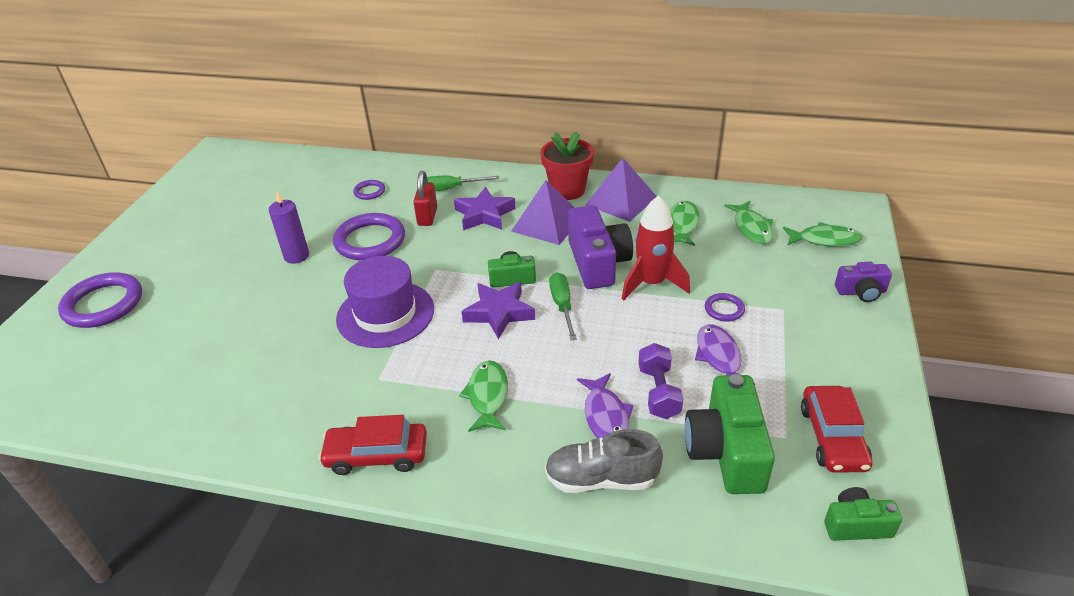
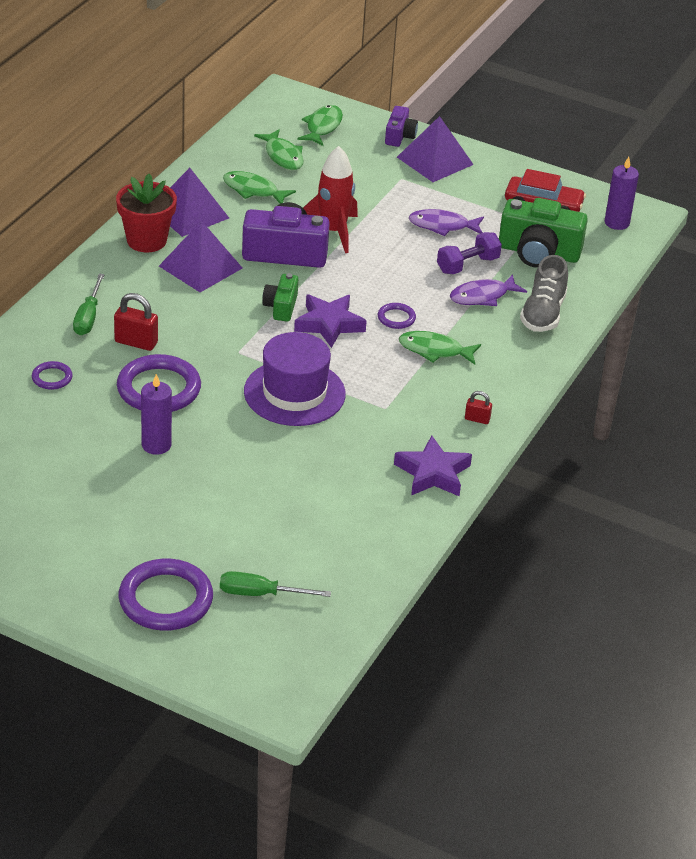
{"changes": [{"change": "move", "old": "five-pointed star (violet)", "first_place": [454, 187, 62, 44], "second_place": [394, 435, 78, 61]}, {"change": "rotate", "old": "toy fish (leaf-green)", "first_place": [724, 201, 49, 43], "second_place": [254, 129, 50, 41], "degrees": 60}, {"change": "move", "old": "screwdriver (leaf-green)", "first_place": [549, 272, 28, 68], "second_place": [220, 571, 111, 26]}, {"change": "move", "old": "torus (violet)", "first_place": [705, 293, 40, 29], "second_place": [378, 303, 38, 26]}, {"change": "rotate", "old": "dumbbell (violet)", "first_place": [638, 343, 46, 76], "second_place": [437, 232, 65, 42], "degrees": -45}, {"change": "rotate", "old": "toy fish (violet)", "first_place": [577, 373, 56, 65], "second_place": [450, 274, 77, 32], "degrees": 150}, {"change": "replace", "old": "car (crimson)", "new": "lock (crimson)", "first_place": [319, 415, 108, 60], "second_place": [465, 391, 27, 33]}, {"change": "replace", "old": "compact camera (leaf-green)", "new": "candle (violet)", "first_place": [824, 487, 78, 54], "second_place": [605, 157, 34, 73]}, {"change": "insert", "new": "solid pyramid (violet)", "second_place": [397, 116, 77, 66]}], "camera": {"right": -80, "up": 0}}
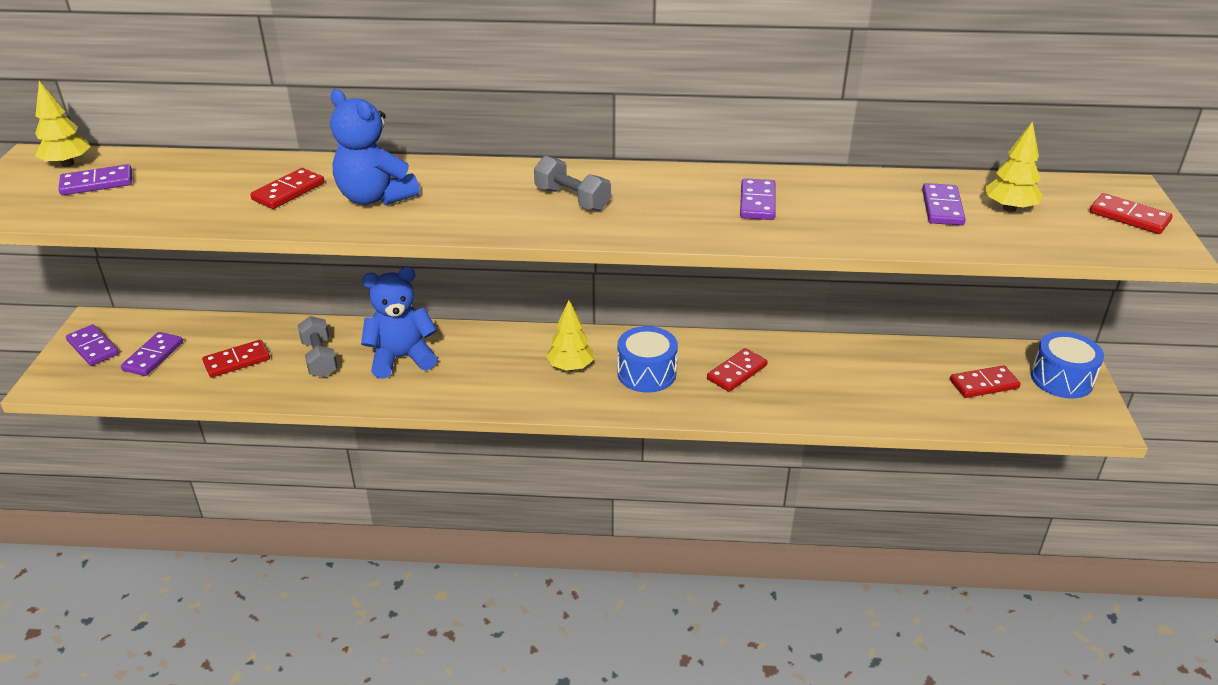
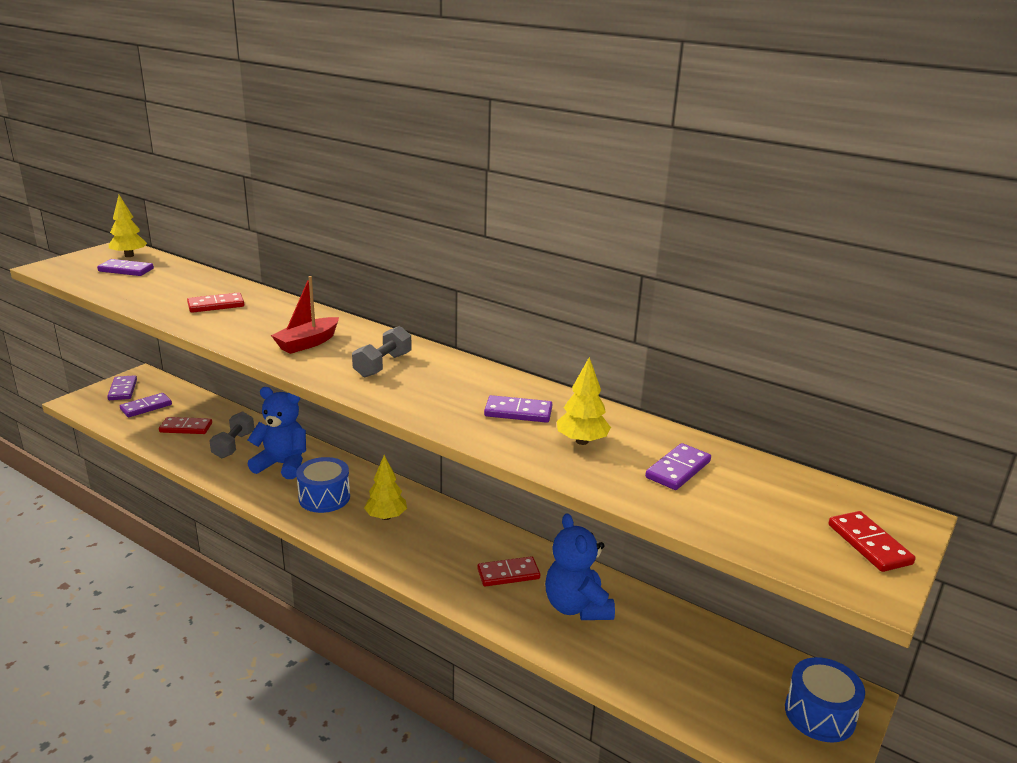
{"changes": [{"change": "move", "old": "stuffed bear (royal blue)", "first_place": [330, 89, 90, 116], "second_place": [545, 513, 70, 107]}, {"change": "move", "old": "toy tree (golden)", "first_place": [985, 121, 58, 91], "second_place": [557, 357, 54, 88]}, {"change": "rotate", "old": "dumbbell (ash-grey)", "first_place": [534, 156, 77, 55], "second_place": [352, 326, 60, 51], "degrees": 45}, {"change": "rotate", "old": "domino tile (violet)", "first_place": [740, 178, 36, 42], "second_place": [484, 395, 68, 28], "degrees": 60}, {"change": "move", "old": "drum (royal blue)", "first_place": [617, 326, 61, 67], "second_place": [296, 457, 54, 56]}, {"change": "delete", "old": "domino tile (crimson)", "first_place": [950, 365, 71, 33]}, {"change": "insert", "new": "boat (crimson)", "second_place": [271, 276, 68, 78]}], "camera": {"right": 30, "up": -10}}
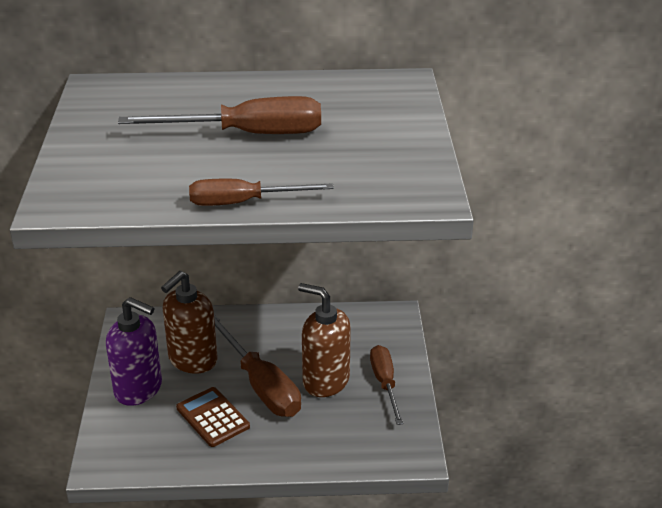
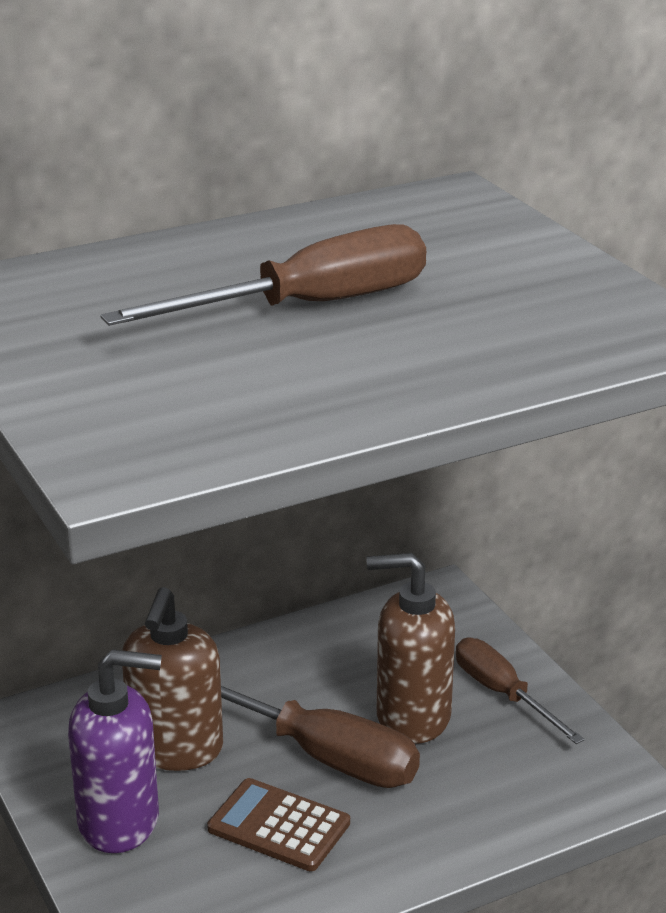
{"changes": [{"change": "delete", "old": "screwdriver (brown)", "first_place": [189, 179, 145, 27]}], "camera": {"right": -25, "up": -5}}
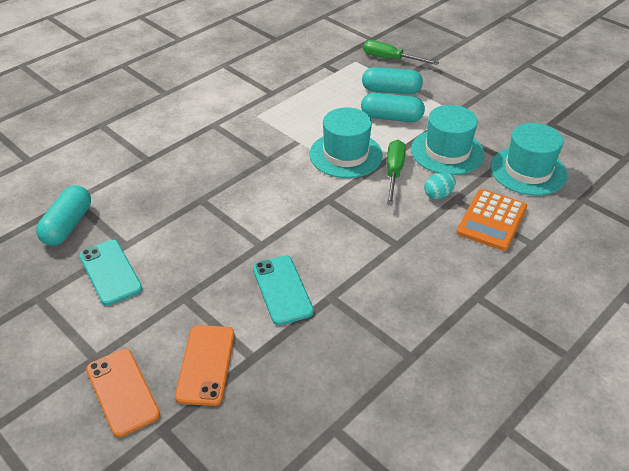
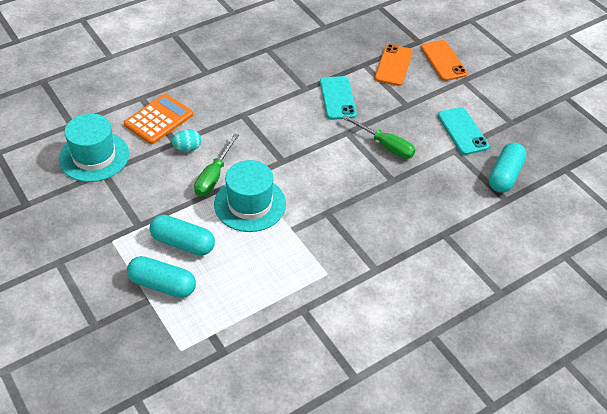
{"changes": [{"change": "move", "old": "screwdriver (leaf-green)", "first_place": [363, 40, 76, 25], "second_place": [342, 115, 74, 44]}, {"change": "delete", "old": "tall hat (aqua)", "first_place": [411, 105, 74, 70]}], "camera": {"right": -170, "up": 5}}
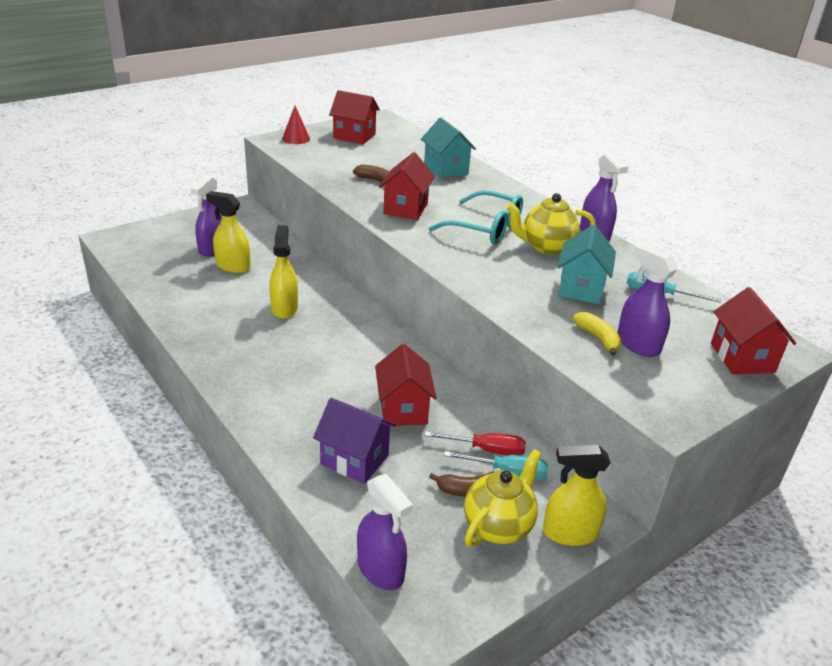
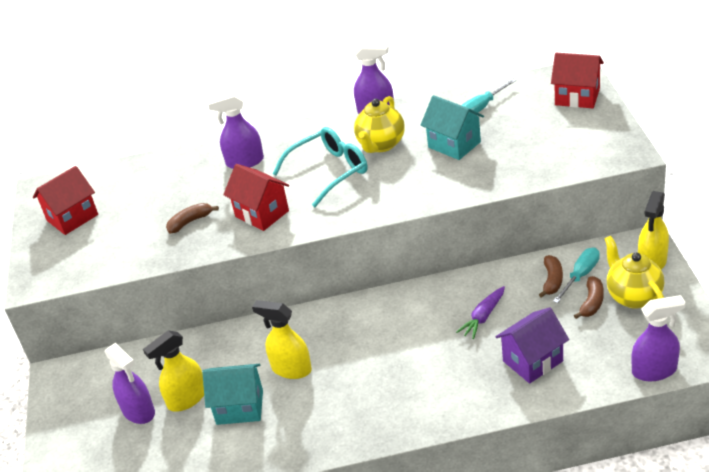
{"changes": [{"change": "delete", "old": "cone (crimson)", "first_place": [282, 106, 28, 38]}, {"change": "move", "old": "toy house (aqua)", "first_place": [421, 118, 55, 60], "second_place": [202, 364, 61, 61]}, {"change": "move", "old": "spray cleaner (violet)", "first_place": [617, 244, 60, 113], "second_place": [208, 92, 56, 77]}, {"change": "delete", "old": "toy banana (golden)", "first_place": [573, 312, 48, 44]}, {"change": "replace", "old": "toy house (crimson)", "new": "carrot (violet)", "first_place": [375, 344, 62, 82], "second_place": [456, 286, 49, 53]}, {"change": "replace", "old": "screwdriver (crimson)", "new": "toy banana (brown)", "first_place": [425, 431, 101, 24], "second_place": [539, 255, 24, 43]}], "camera": {"right": -55, "up": 5}}
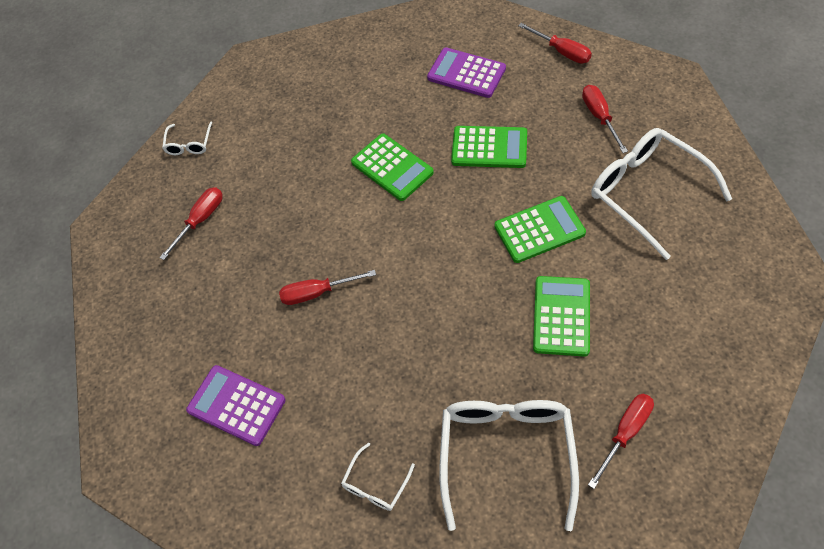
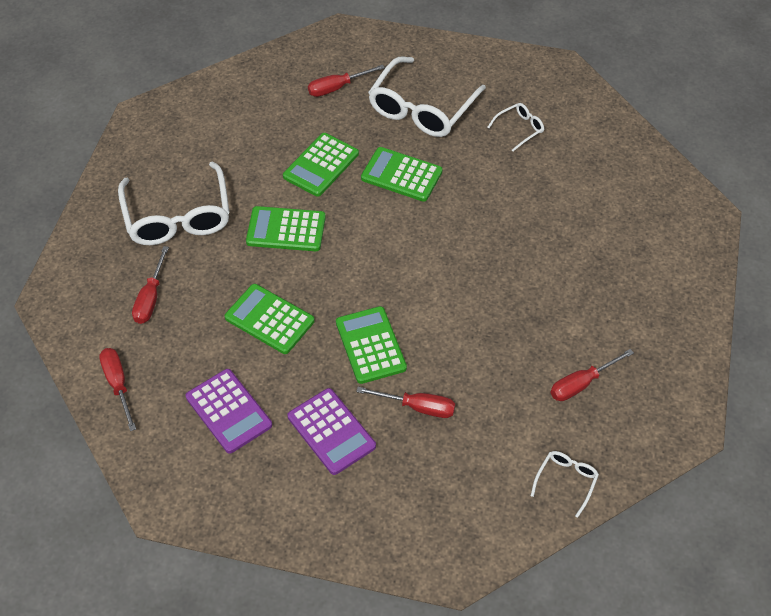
{"changes": [{"change": "move", "old": "screwdriver (crimson)", "first_place": [279, 270, 97, 35], "second_place": [356, 387, 99, 31]}, {"change": "move", "old": "adding machine (violet)", "first_place": [186, 365, 100, 81], "second_place": [288, 388, 88, 87]}, {"change": "insert", "new": "adding machine (leaf-green)", "second_place": [361, 147, 82, 55]}], "camera": {"right": -160, "up": -5}}
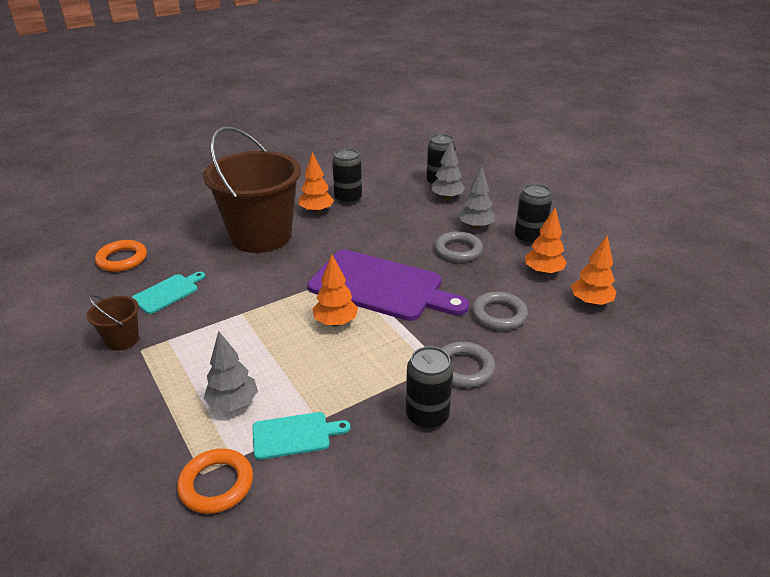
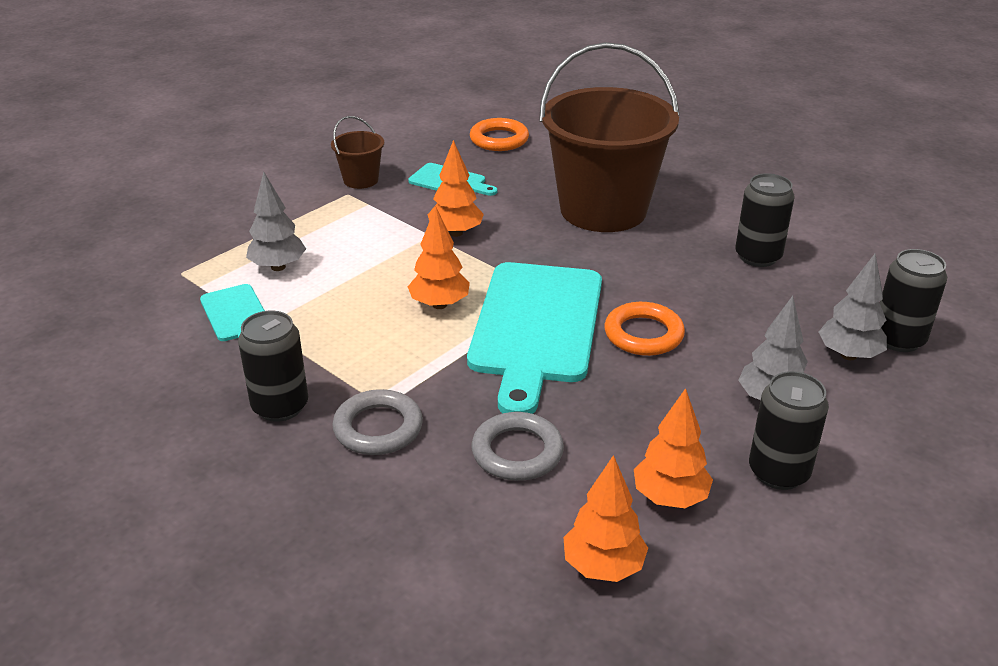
{"changes": [{"change": "move", "old": "toy tree (orange-coloured)", "first_place": [299, 152, 35, 62], "second_place": [428, 140, 56, 97]}, {"change": "delete", "old": "torus (ash-grey)", "first_place": [435, 231, 48, 31]}, {"change": "recolor", "old": "bread board (violet)", "new": "bread board (aqua)", "first_place": [308, 250, 161, 71], "second_place": [467, 262, 135, 152]}, {"change": "move", "old": "torus (orange-coloured)", "first_place": [177, 448, 76, 66], "second_place": [604, 302, 81, 54]}], "camera": {"right": 75, "up": 0}}
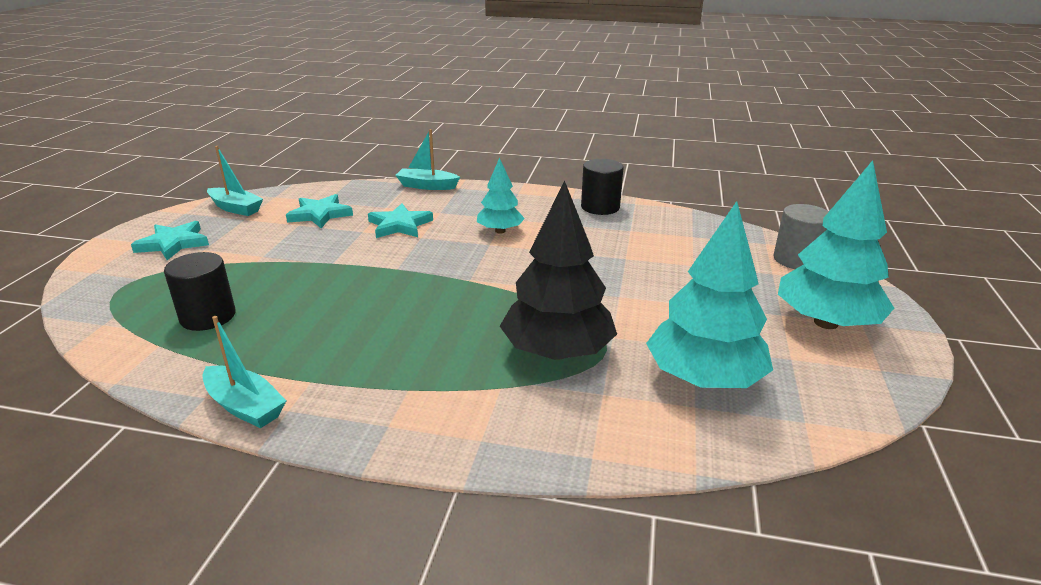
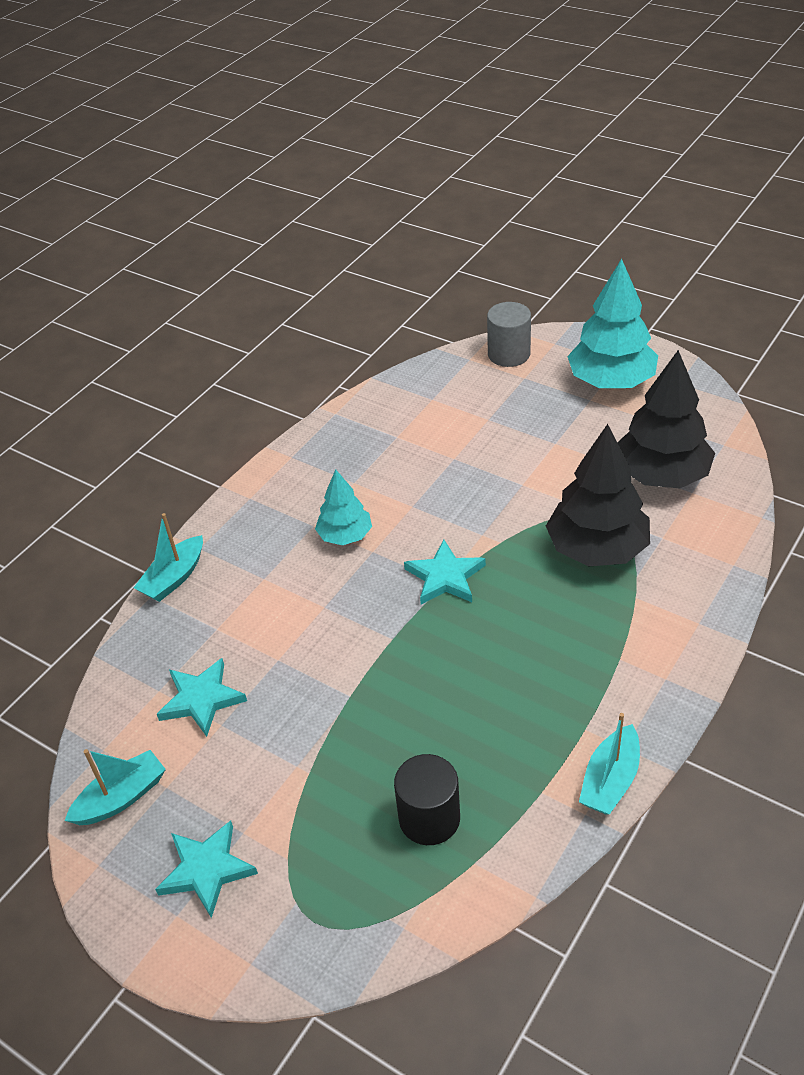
{"changes": [{"change": "delete", "old": "cylinder shape (black)", "first_place": [581, 159, 42, 56]}, {"change": "recolor", "old": "toy tree (aqua)", "new": "toy tree (black)", "first_place": [646, 201, 127, 187], "second_place": [617, 350, 98, 138]}, {"change": "move", "old": "five-pointed star (aqua)", "first_place": [368, 204, 65, 34], "second_place": [404, 539, 82, 65]}, {"change": "rotate", "old": "boat (aqua)", "first_place": [202, 316, 85, 112], "second_place": [579, 713, 61, 102], "degrees": 150}], "camera": {"right": -65, "up": 15}}
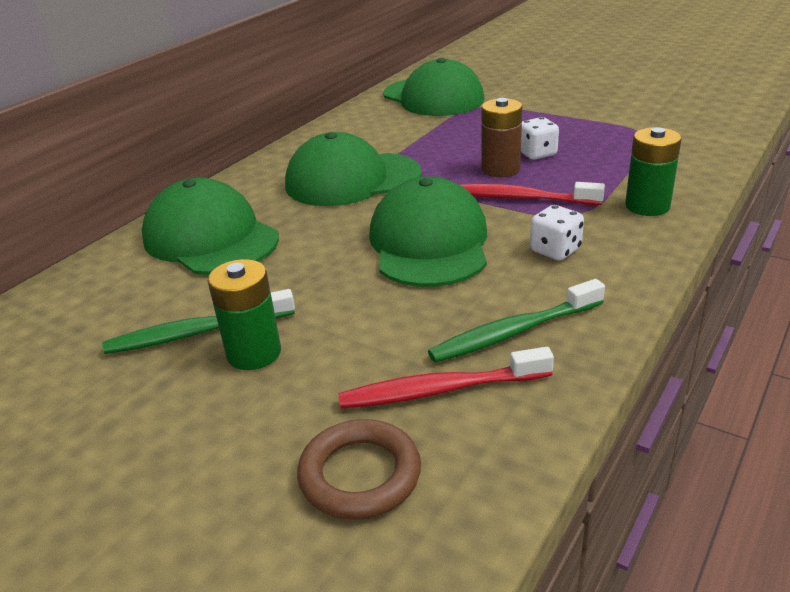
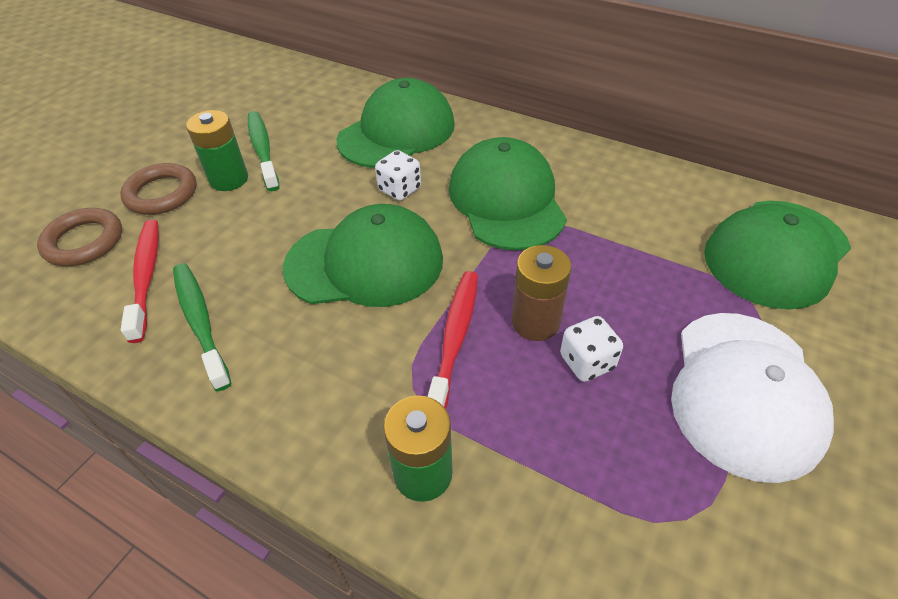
{"changes": [{"change": "move", "old": "die (pure white)", "first_place": [530, 205, 54, 56], "second_place": [375, 150, 46, 51]}, {"change": "insert", "new": "torus (brown)", "second_place": [120, 163, 77, 52]}, {"change": "insert", "new": "baseball cap (pure white)", "second_place": [671, 313, 163, 170]}], "camera": {"right": 85, "up": 15}}
